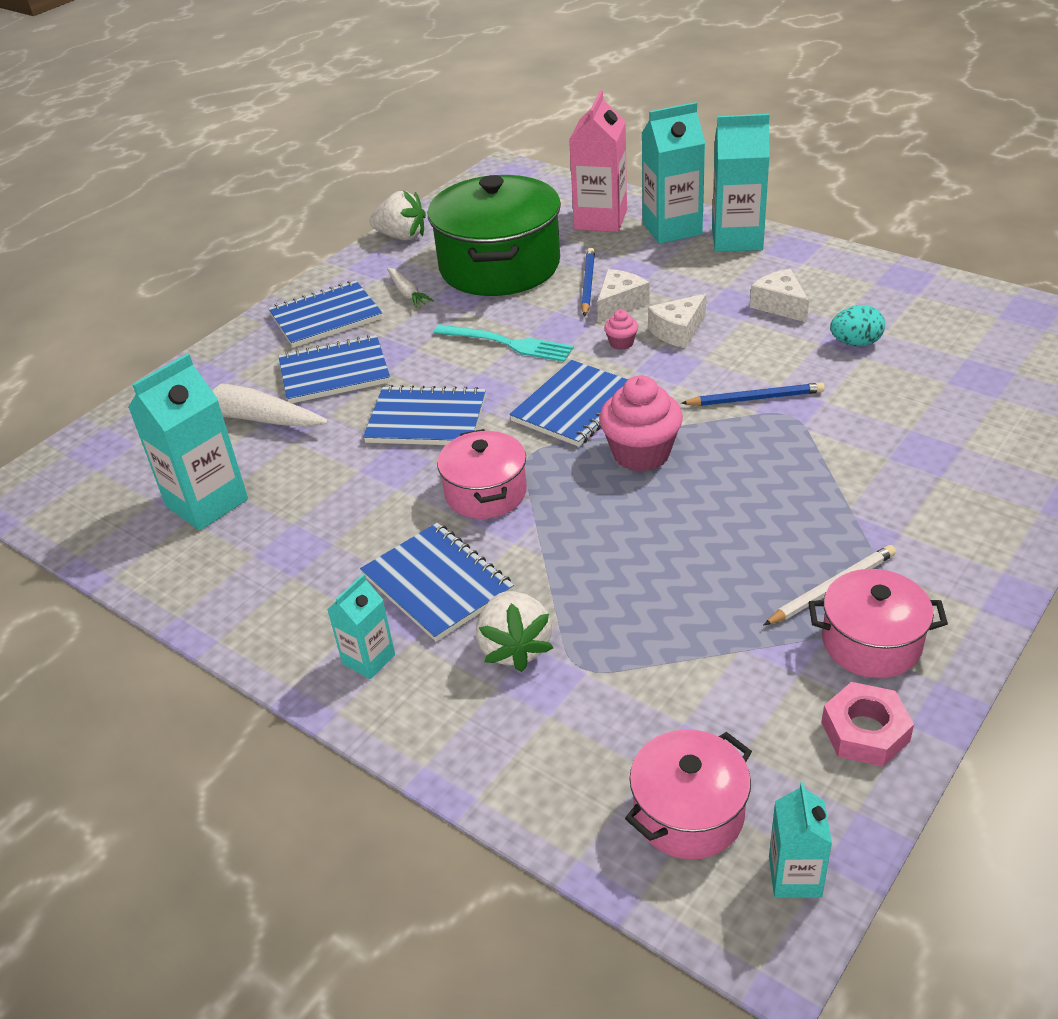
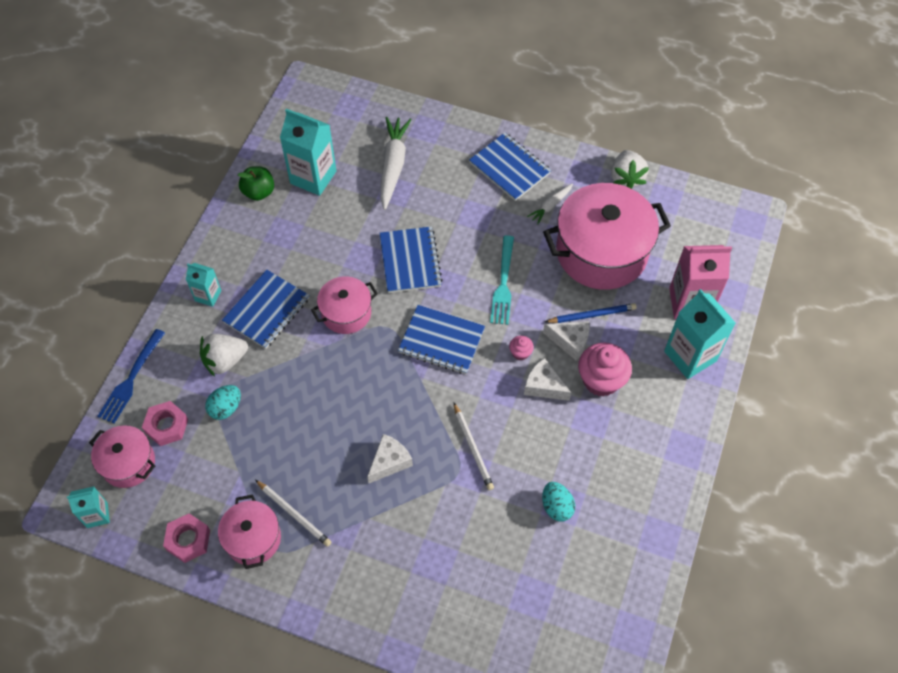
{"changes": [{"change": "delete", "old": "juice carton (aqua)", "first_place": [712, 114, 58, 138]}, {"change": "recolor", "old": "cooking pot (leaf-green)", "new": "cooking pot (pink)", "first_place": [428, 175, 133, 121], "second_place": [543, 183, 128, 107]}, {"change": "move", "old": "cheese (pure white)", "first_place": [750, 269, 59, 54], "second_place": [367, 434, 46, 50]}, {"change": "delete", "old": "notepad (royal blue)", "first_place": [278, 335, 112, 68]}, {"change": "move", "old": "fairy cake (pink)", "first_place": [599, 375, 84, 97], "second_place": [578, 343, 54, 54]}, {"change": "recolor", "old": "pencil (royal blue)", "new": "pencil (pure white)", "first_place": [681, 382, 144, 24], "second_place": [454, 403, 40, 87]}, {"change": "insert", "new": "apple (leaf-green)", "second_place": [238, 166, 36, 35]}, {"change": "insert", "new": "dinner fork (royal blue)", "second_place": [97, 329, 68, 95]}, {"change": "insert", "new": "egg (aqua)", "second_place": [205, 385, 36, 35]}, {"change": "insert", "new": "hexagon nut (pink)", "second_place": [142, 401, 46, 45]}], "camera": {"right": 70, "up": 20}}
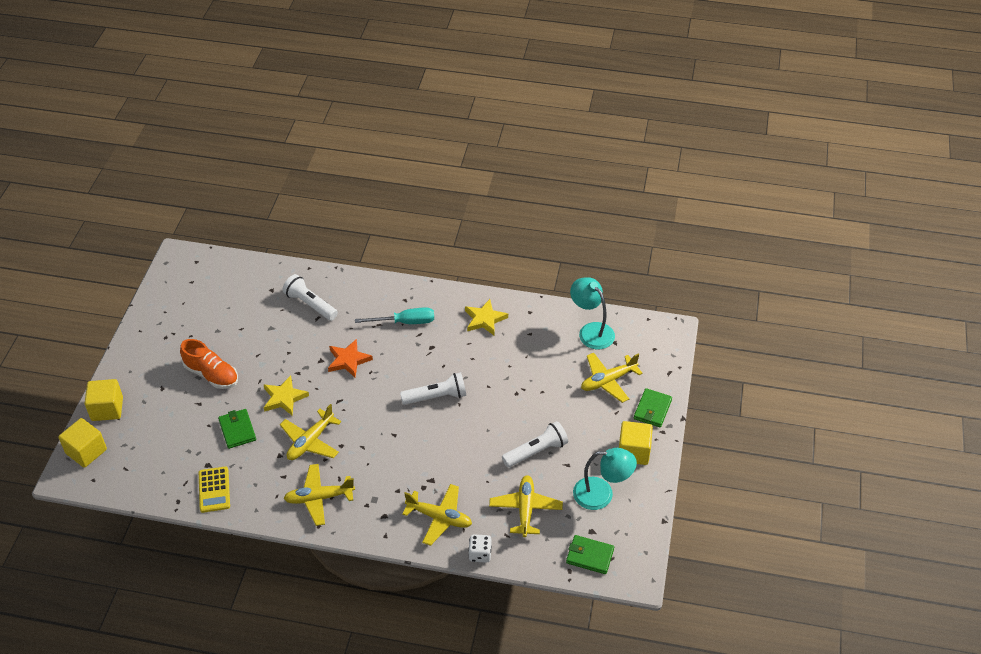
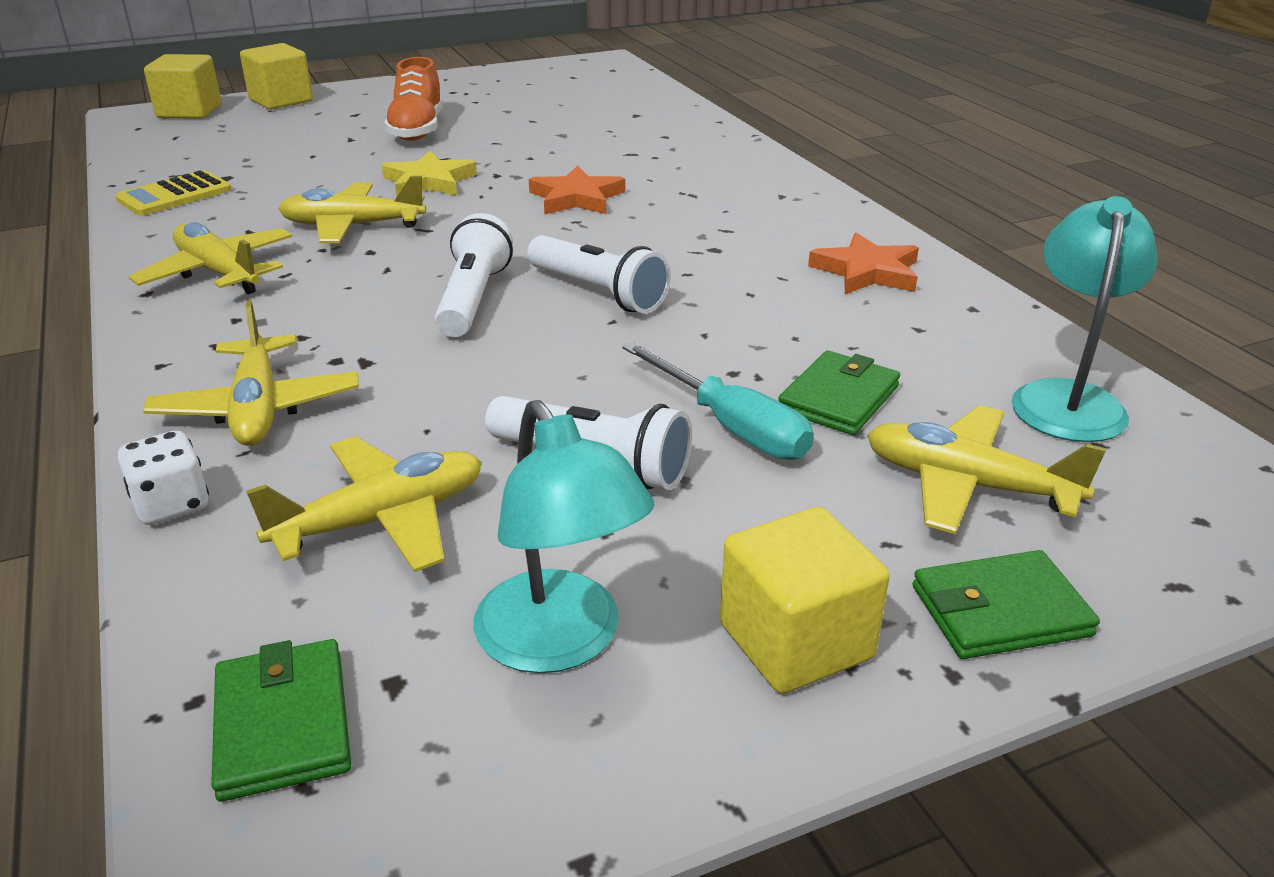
{"changes": [{"change": "move", "old": "pocket torch (pure white)", "first_place": [283, 274, 55, 47], "second_place": [435, 213, 78, 124]}, {"change": "recolor", "old": "five-pointed star (golden)", "new": "five-pointed star (orange-coloured)", "first_place": [465, 299, 43, 37], "second_place": [808, 233, 111, 61]}, {"change": "move", "old": "screwdriver (aqua)", "first_place": [355, 307, 79, 17], "second_place": [622, 342, 192, 118]}, {"change": "move", "old": "billfold (leaf-green)", "first_place": [218, 409, 38, 40], "second_place": [778, 351, 122, 84]}], "camera": {"right": 55, "up": -15}}
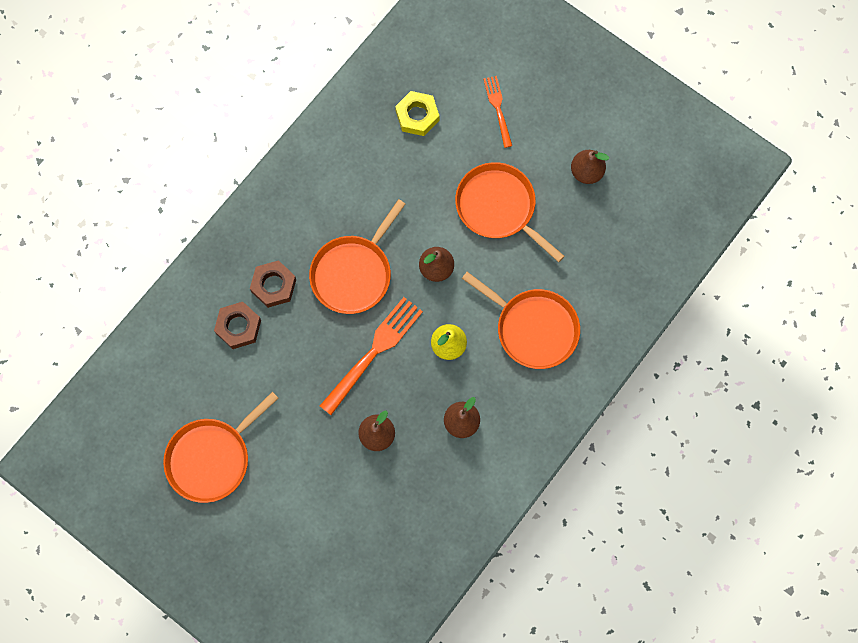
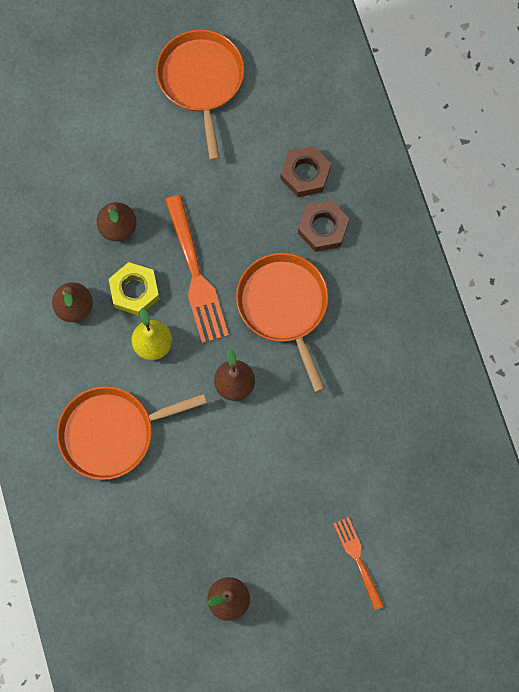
{"changes": [{"change": "rotate", "old": "dinner fork (orange-coloured)", "first_place": [483, 76, 29, 72], "second_place": [333, 517, 51, 93], "degrees": -135}, {"change": "move", "old": "hexagon nut (golden)", "first_place": [395, 91, 45, 45], "second_place": [109, 262, 51, 54]}, {"change": "delete", "old": "skillet (orange-coloured)", "first_place": [455, 162, 110, 100]}], "camera": {"right": 125, "up": 0}}
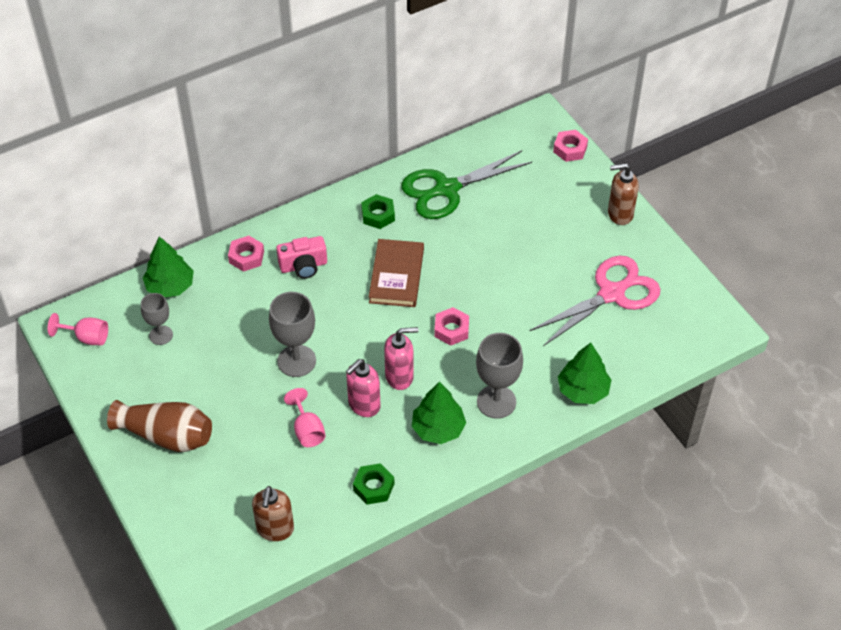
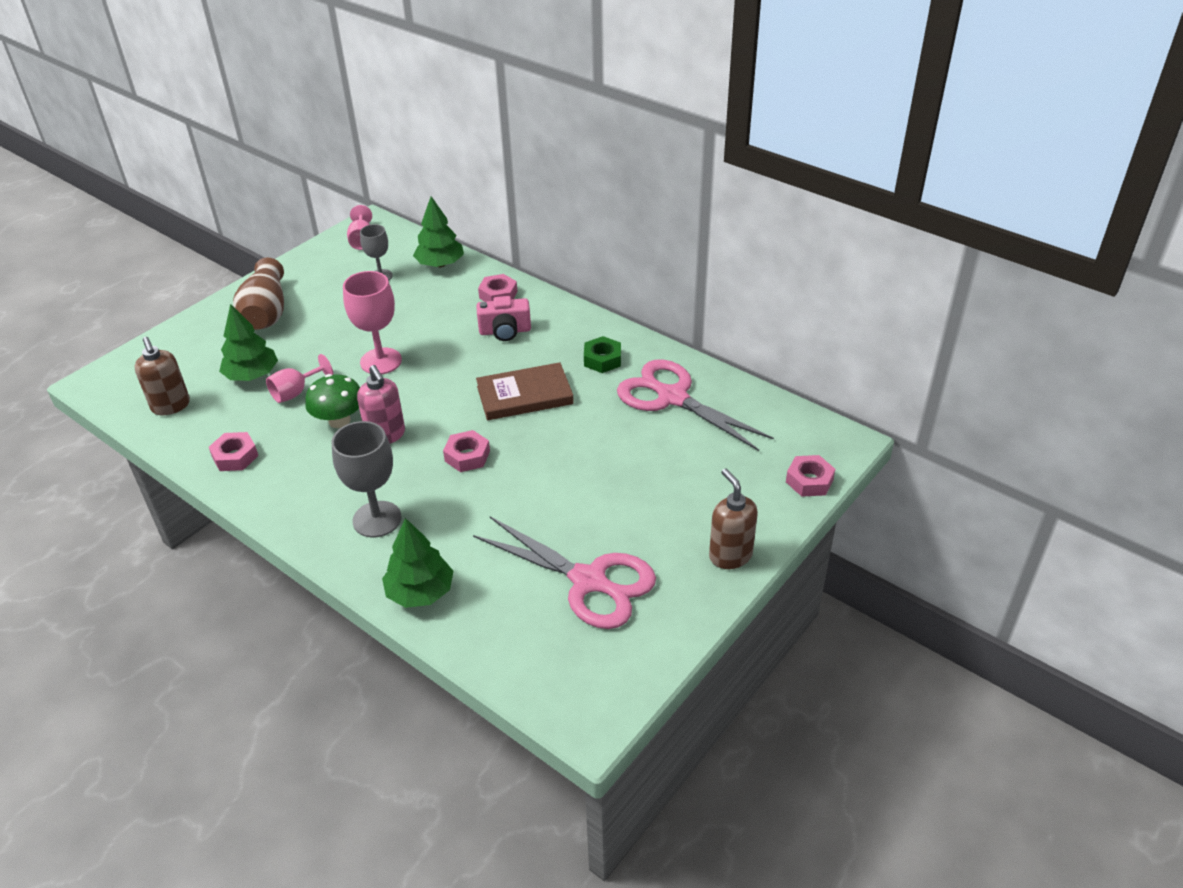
{"changes": [{"change": "recolor", "old": "scissors (leaf-green)", "new": "scissors (pink)", "first_place": [401, 150, 131, 69], "second_place": [617, 359, 157, 92]}, {"change": "rotate", "old": "compact camera (pink)", "first_place": [276, 236, 51, 43], "second_place": [476, 296, 55, 45], "degrees": -60}, {"change": "recolor", "old": "goblet (ash-grey)", "new": "goblet (pink)", "first_place": [269, 292, 47, 85], "second_place": [343, 271, 59, 103]}, {"change": "replace", "old": "soap dispenser (pink)", "new": "mushroom (leaf-green)", "first_place": [346, 359, 35, 58], "second_place": [305, 374, 55, 54]}, {"change": "move", "old": "toy tree (leaf-green)", "first_place": [412, 382, 54, 62], "second_place": [219, 304, 59, 77]}, {"change": "recolor", "old": "hexagon nut (leaf-green)", "new": "hexagon nut (pink)", "first_place": [353, 463, 41, 41], "second_place": [209, 432, 49, 39]}, {"change": "rotate", "old": "soap dispenser (brown)", "first_place": [252, 486, 42, 55], "second_place": [134, 337, 56, 79], "degrees": -105}], "camera": {"right": 70, "up": -10}}
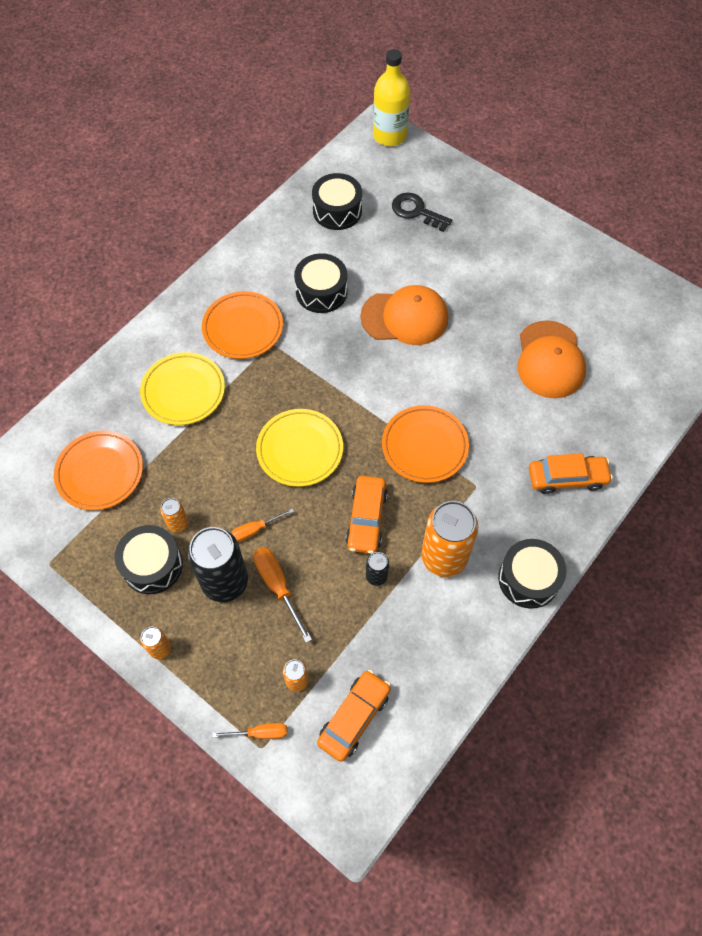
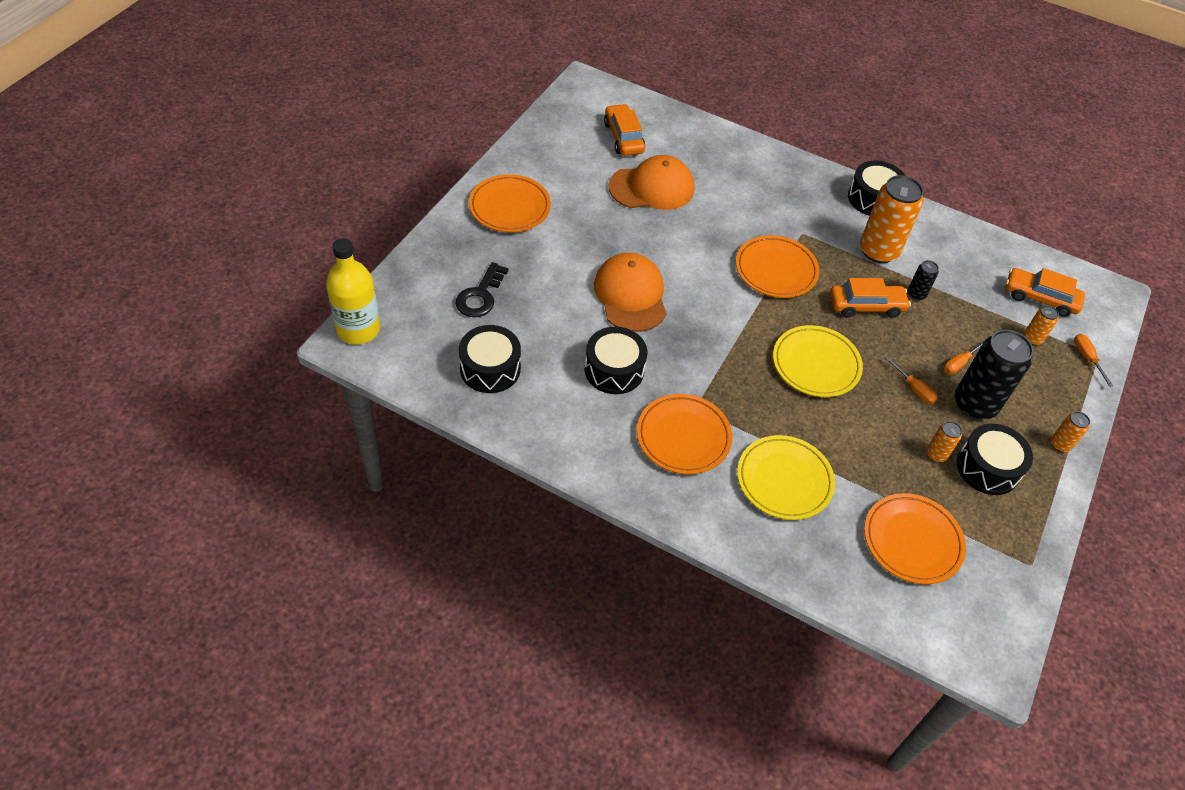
{"changes": [{"change": "move", "old": "car (orange-coloured)", "first_place": [529, 453, 84, 41], "second_place": [604, 104, 41, 52]}, {"change": "resize", "old": "screwdriver (orange-coloured)", "first_place": [253, 547, 59, 96], "second_place": [944, 339, 42, 36], "factor": 0.65}, {"change": "insert", "new": "dinner plate (orange-coloured)", "second_place": [469, 174, 82, 58]}], "camera": {"right": -105, "up": -10}}
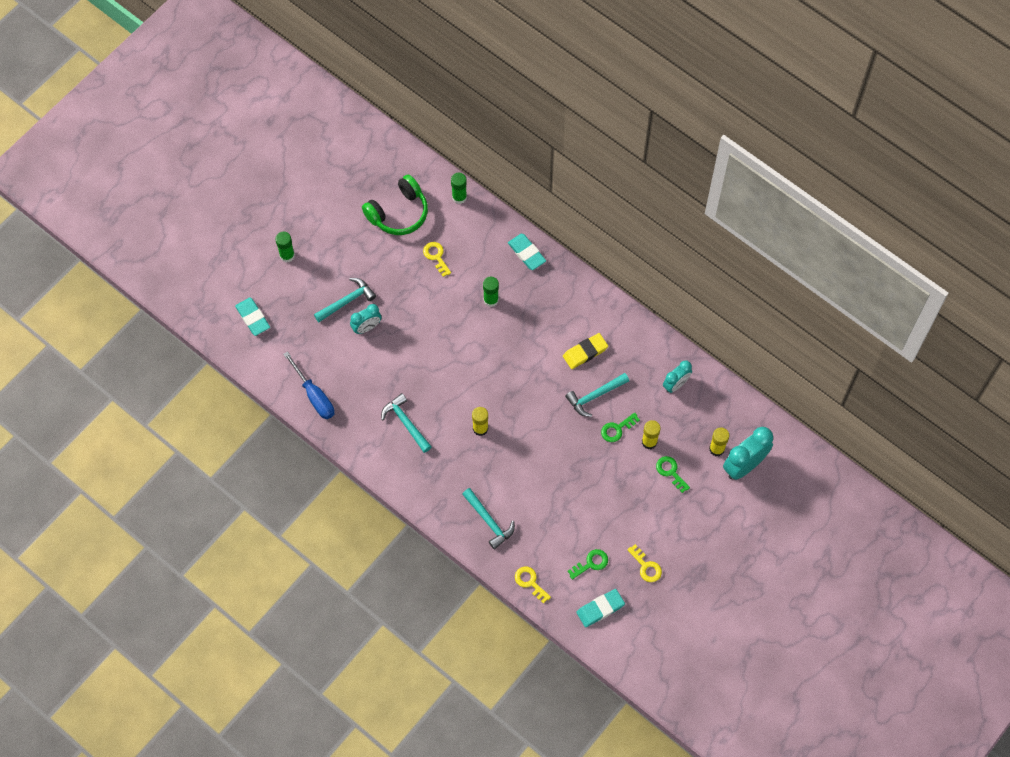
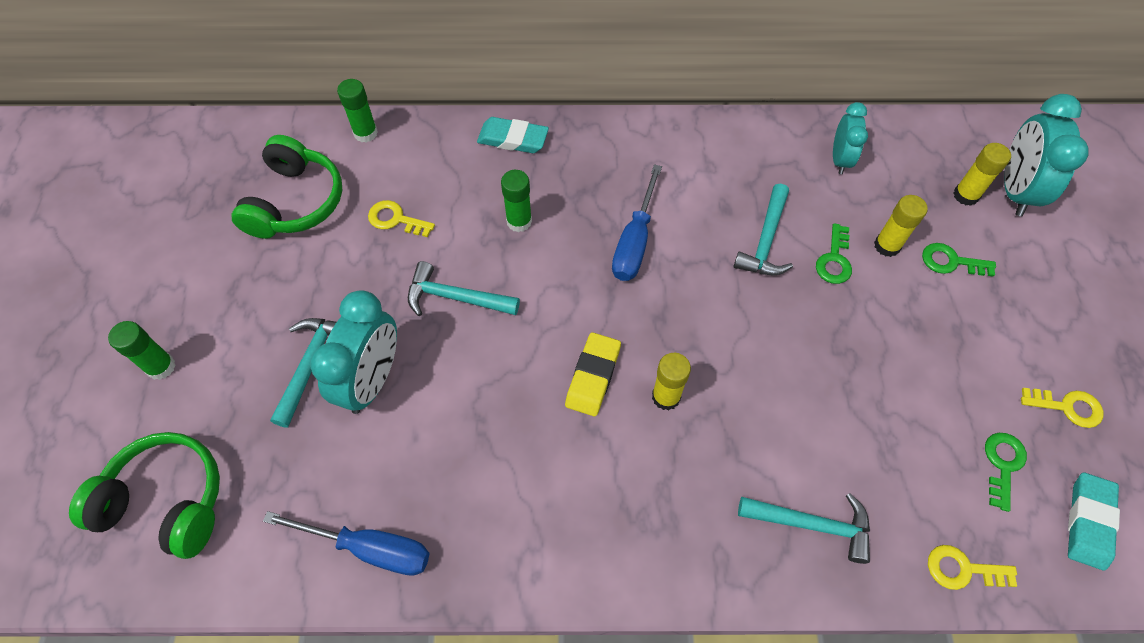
{"changes": [{"change": "replace", "old": "gum eraser (aqua)", "new": "over-ear headphones (leaf-green)", "first_place": [235, 297, 35, 39], "second_place": [69, 432, 151, 127]}, {"change": "resize", "old": "bedside clock (aqua)", "first_place": [350, 304, 32, 30], "second_place": [310, 290, 87, 124], "factor": 1.64}, {"change": "move", "old": "gum eraser (golden)", "first_place": [563, 333, 45, 36], "second_place": [565, 332, 56, 84]}, {"change": "move", "old": "claw hammer (aqua)", "first_place": [381, 393, 51, 60], "second_place": [408, 261, 112, 55]}, {"change": "insert", "new": "screwdriver (royal blue)", "second_place": [612, 164, 50, 117]}], "camera": {"right": -40, "up": -5}}
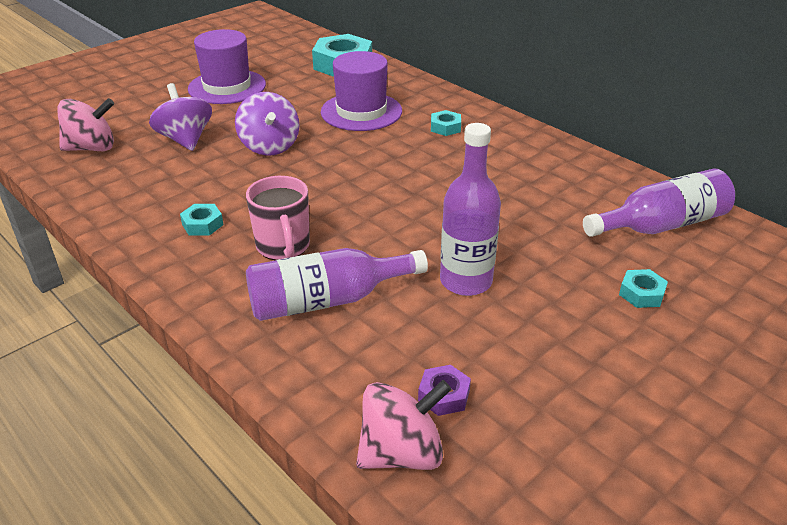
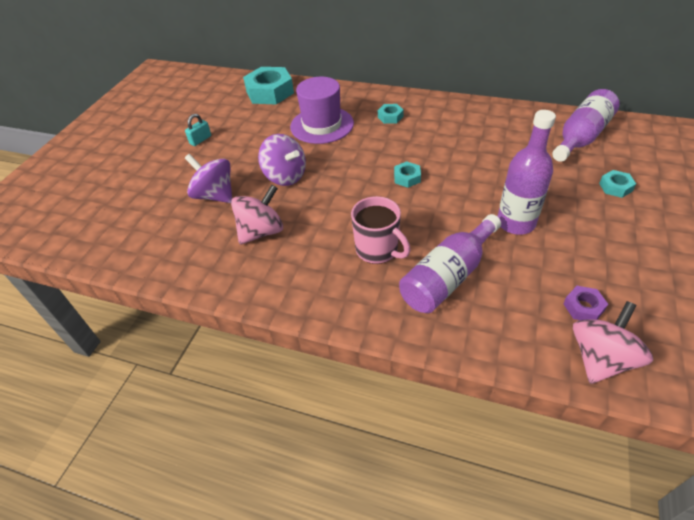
{"changes": [{"change": "replace", "old": "tall hat (violet)", "new": "lock (aqua)", "first_place": [188, 29, 78, 75], "second_place": [185, 114, 26, 32]}, {"change": "move", "old": "toy top (pink)", "first_place": [57, 98, 57, 53], "second_place": [231, 185, 52, 60]}, {"change": "move", "old": "hexagon nut (aqua)", "first_place": [180, 204, 44, 31], "second_place": [394, 161, 27, 27]}], "camera": {"right": -25, "up": 10}}
